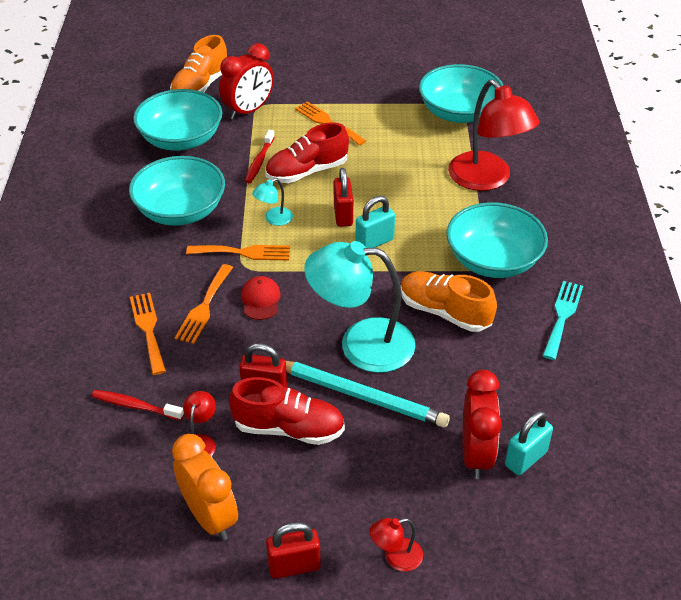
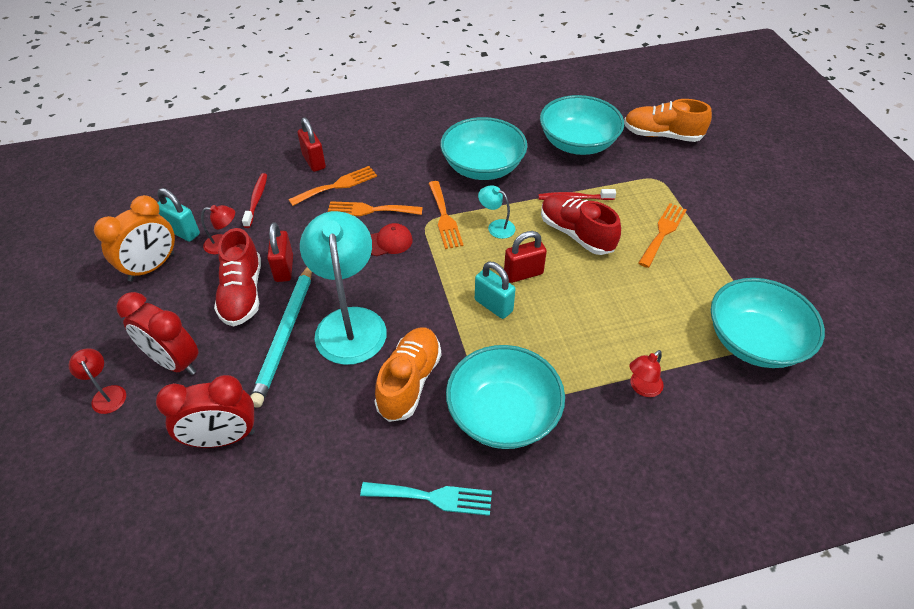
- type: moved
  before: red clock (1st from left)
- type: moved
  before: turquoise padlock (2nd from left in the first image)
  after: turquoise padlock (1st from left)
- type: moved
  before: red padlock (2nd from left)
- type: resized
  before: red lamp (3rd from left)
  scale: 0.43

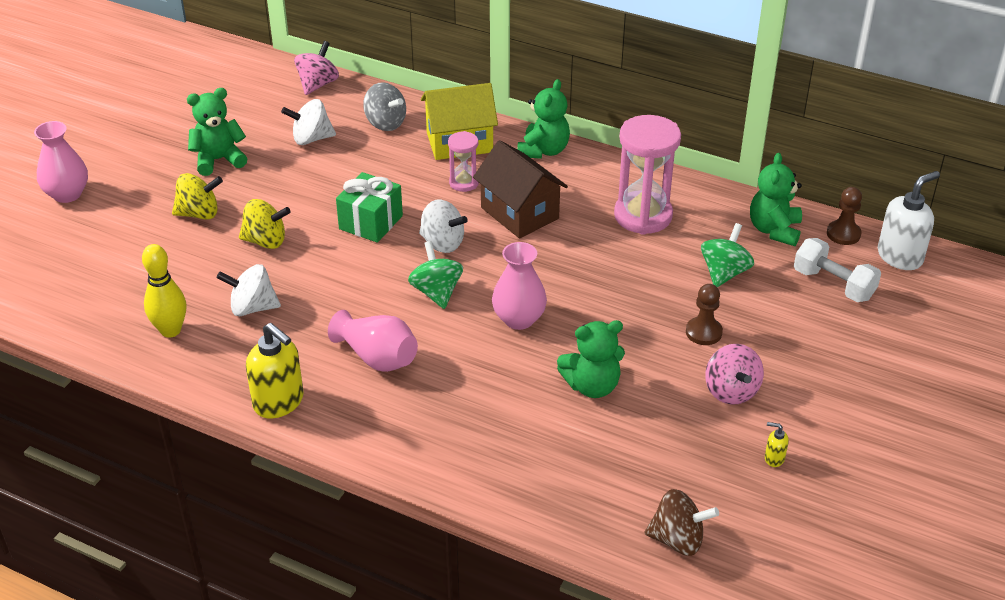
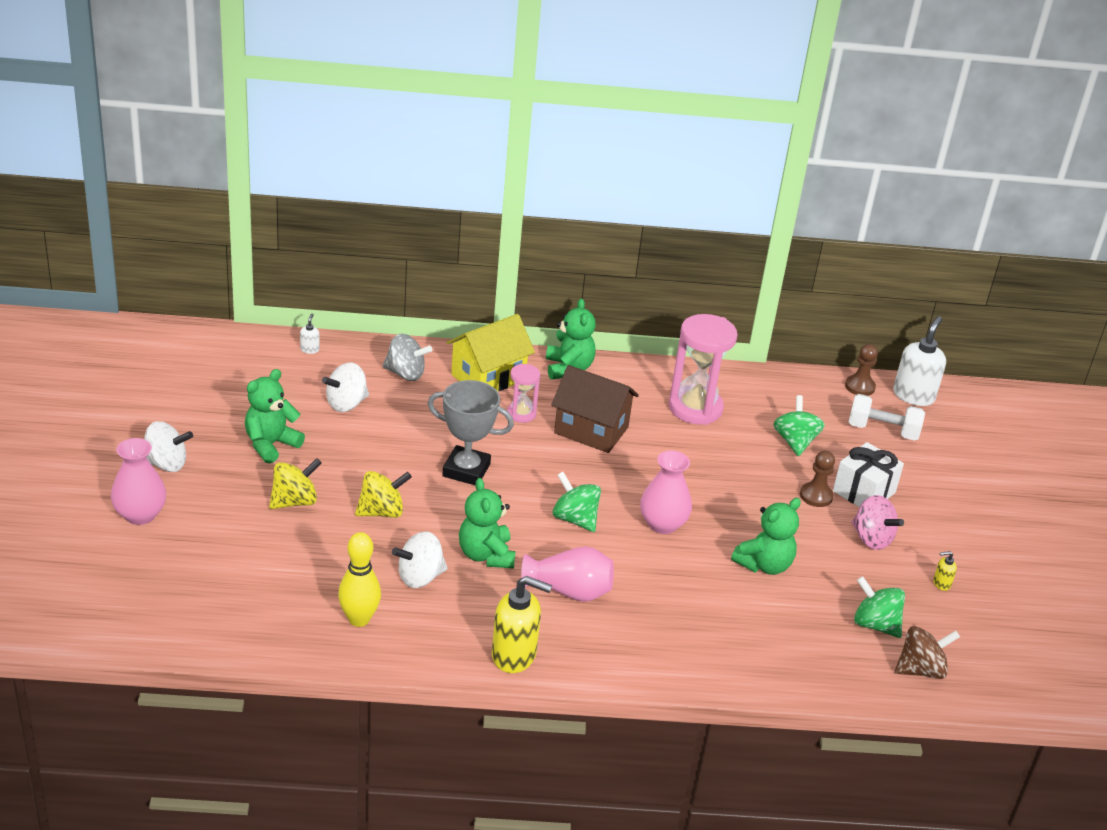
- type: moved
  before: white spinning top (3rd from left in the first image)
  after: white spinning top (1st from left)
- type: replaced
  before: pink spinning top (1st from left)
  after: white soap dispenser (1st from left)
- type: replaced
  before: green gift
  after: grey trophy
- type: moved
  before: green teddy bear (4th from left in the first image)
  after: green teddy bear (2nd from left)
- type: added
  after: white gift
- type: added
  after: green spinning top (3rd from left)

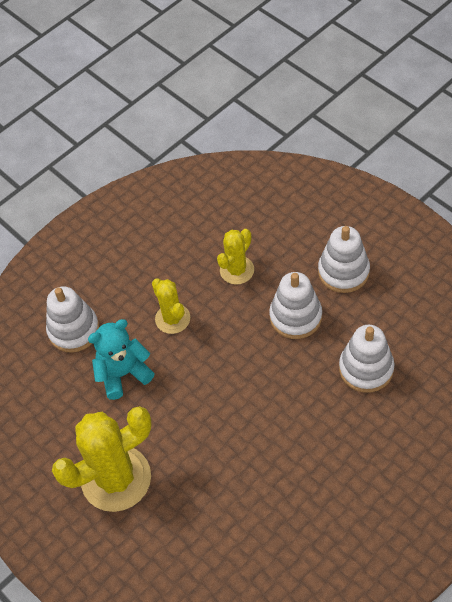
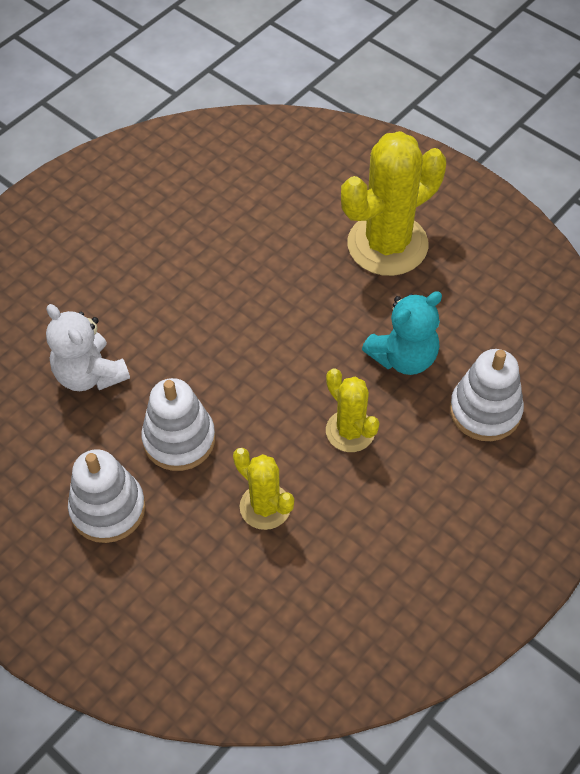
- type: replaced
  before: white stacking toy (4th from left)
  after: white teddy bear
- type: turned
  before: yellow cactus (3rd from left in the first image)
  turn: -75

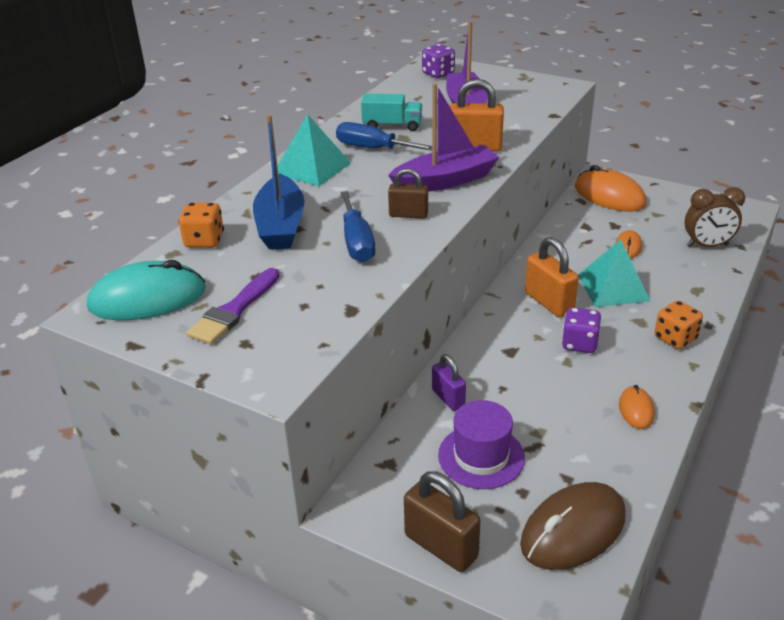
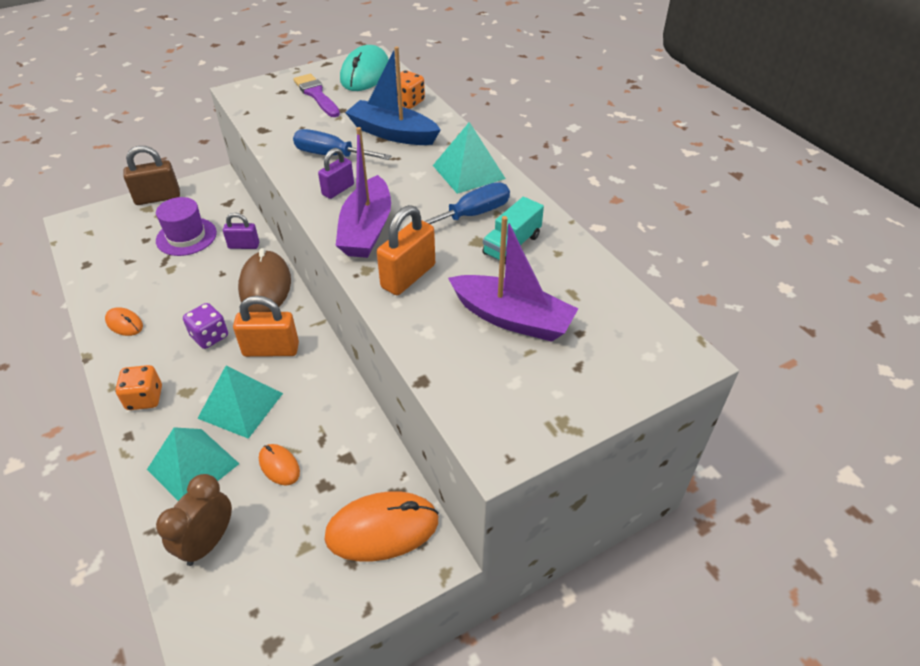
- type: added
  after: turquoise pyramid (1st from left)
- type: moved
  before: brown mouse
- type: recoloured
  before: brown padlock (1st from left)
  after: purple padlock (2nd from left)
- type: removed
  before: purple dice (1st from left)

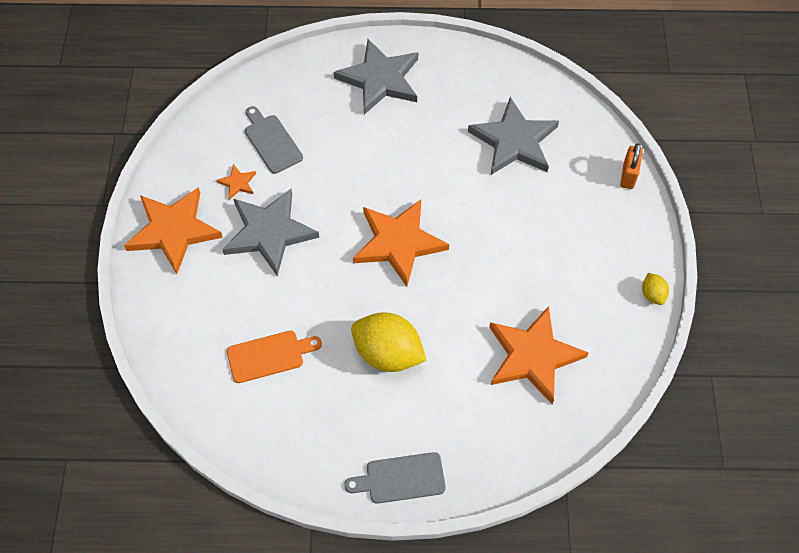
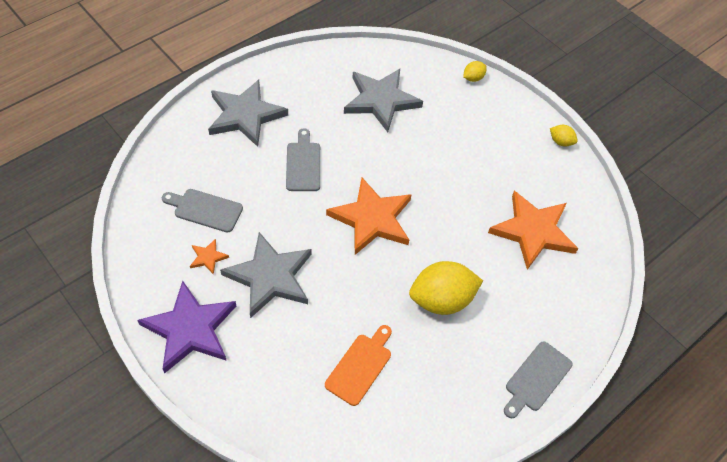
- type: recoloured
  before: orange star (1st from left)
  after: purple star
- type: added
  after: grey cutting board (2nd from left)
- type: replaced
  before: orange padlock
  after: yellow lemon (2nd from left)

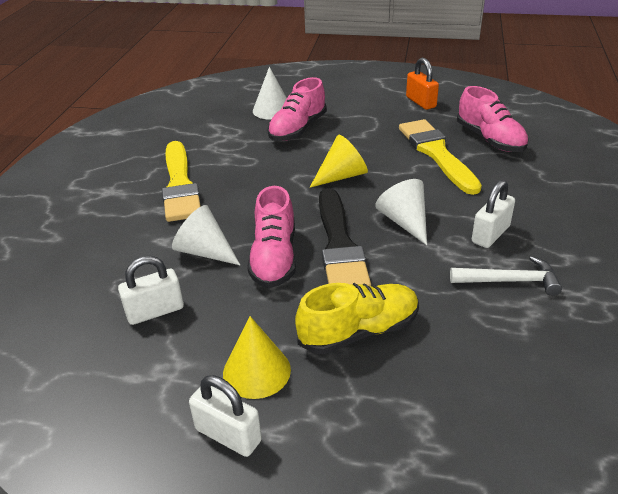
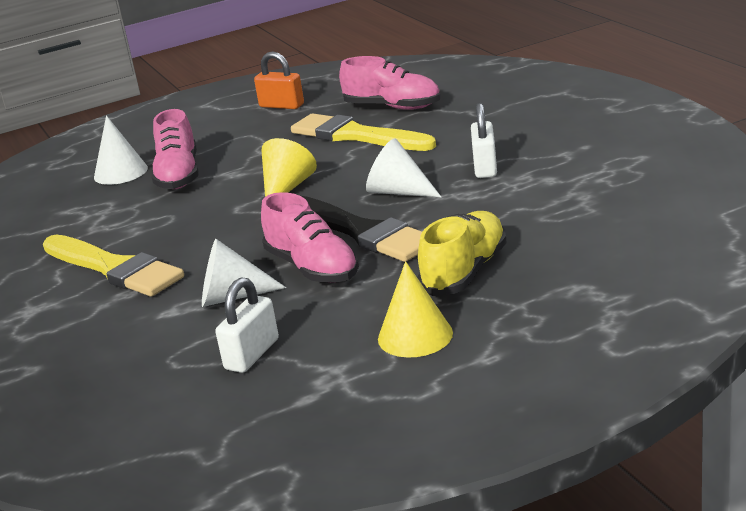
- type: removed
  before: white padlock (2nd from left)
- type: removed
  before: white hammer

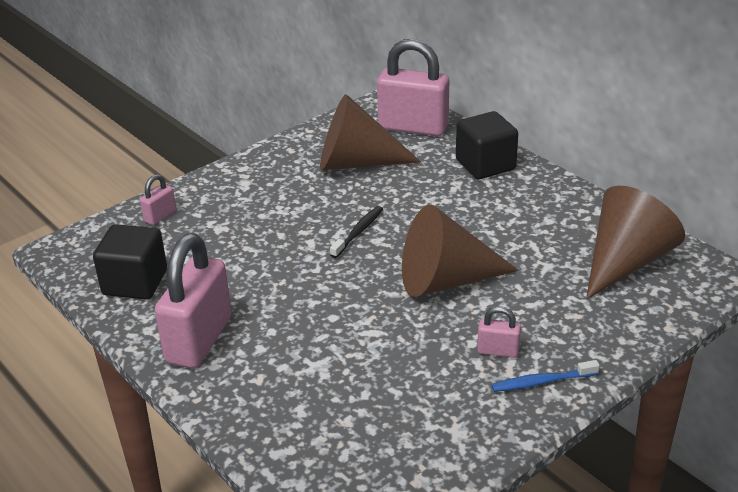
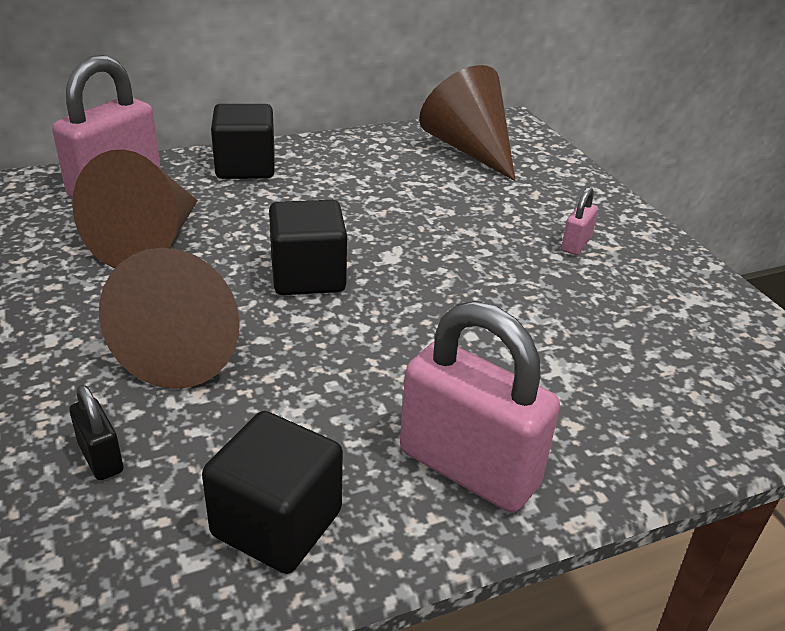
- type: recoloured
  before: pink padlock (1st from left)
  after: black padlock
- type: moved
  before: brown cone (2nd from left)
- type: replaced
  before: black toothbrush
  after: black cube (3rd from left)
- type: removed
  before: blue toothbrush

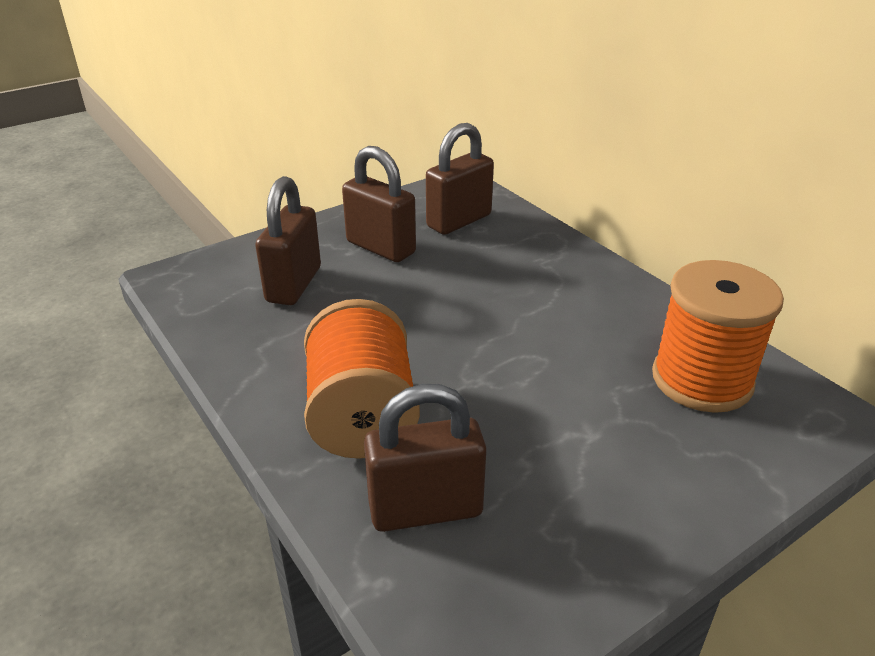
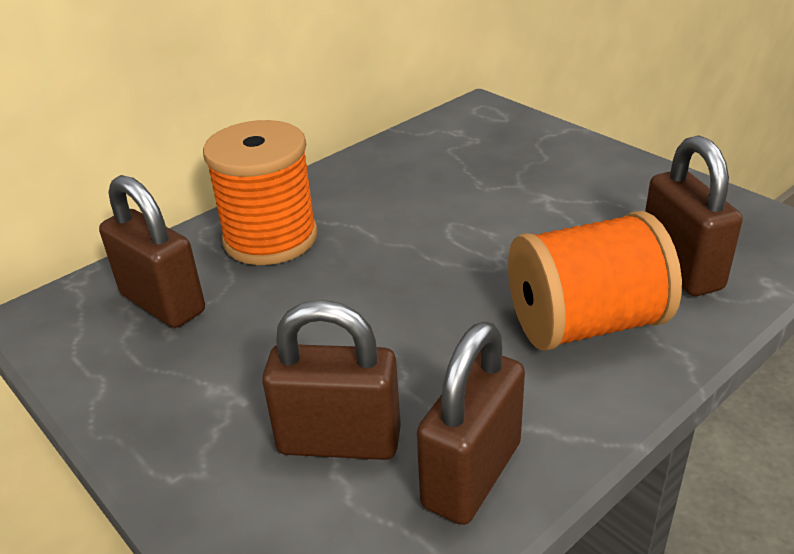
- type: moved
  before: orange spool (2nd from left in the first image)
  after: orange spool (1st from left)
- type: moved
  before: brown padlock (2nd from left in the first image)
  after: brown padlock (3rd from left)

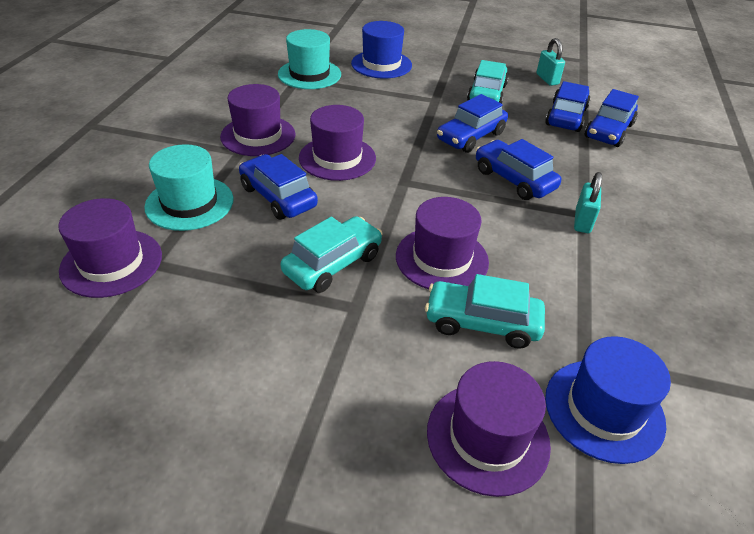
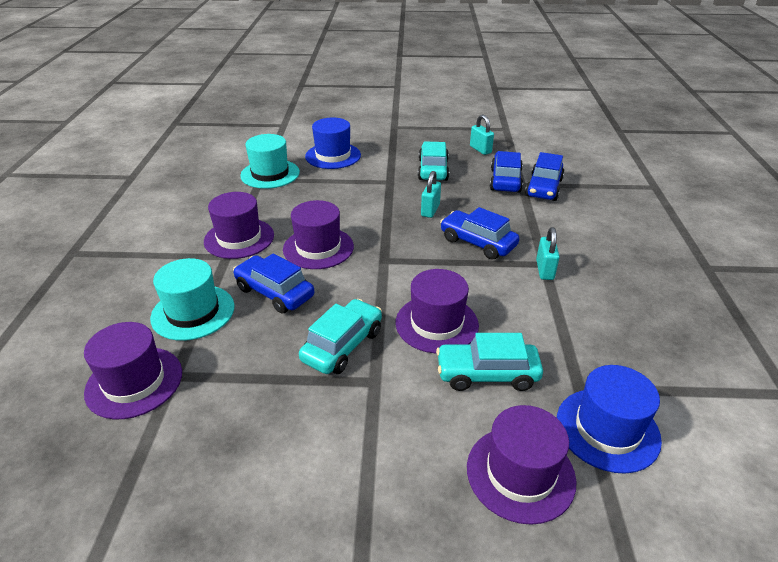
- type: replaced
  before: blue car (2nd from left)
  after: turquoise padlock (1st from left)

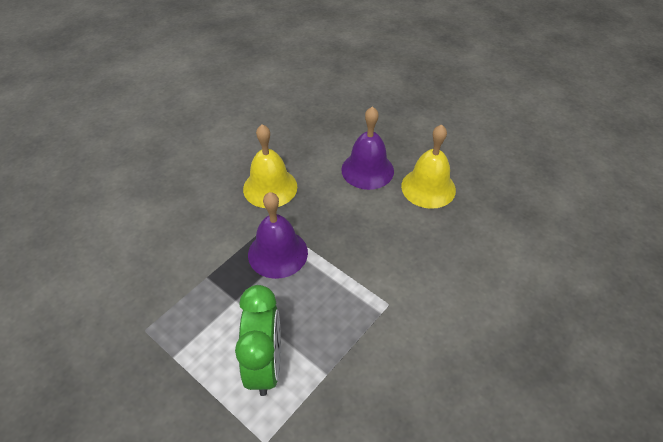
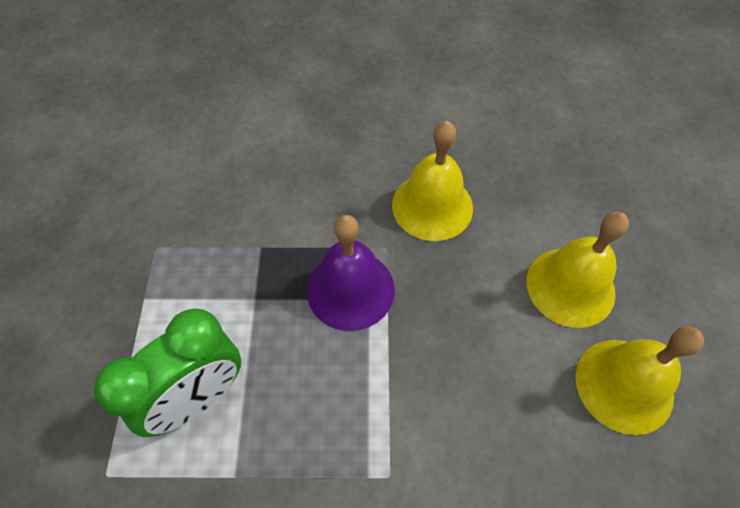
- type: recoloured
  before: purple bell (2nd from left)
  after: yellow bell (2nd from left)

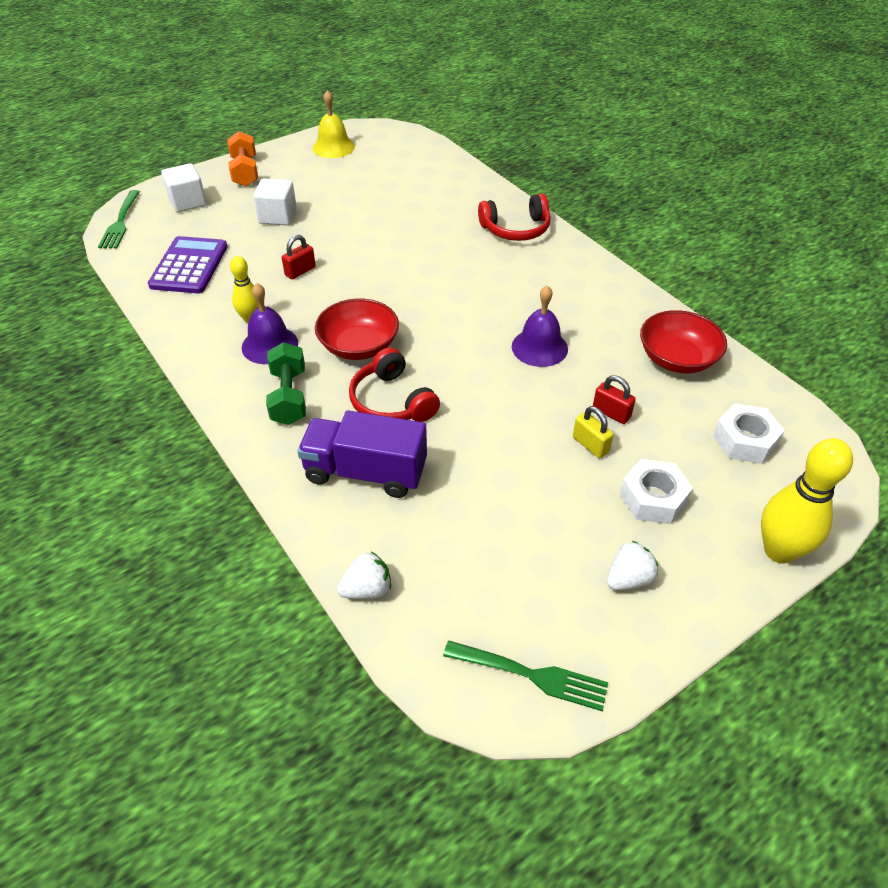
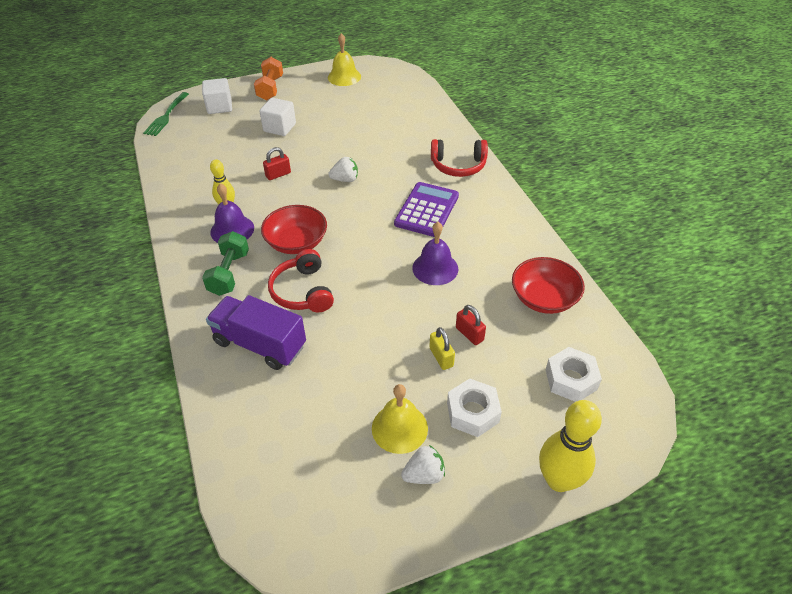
- type: moved
  before: white strawberry (1st from left)
- type: added
  after: yellow bell (2nd from left)
- type: moved
  before: purple calculator
- type: removed
  before: green fork (2nd from left)

